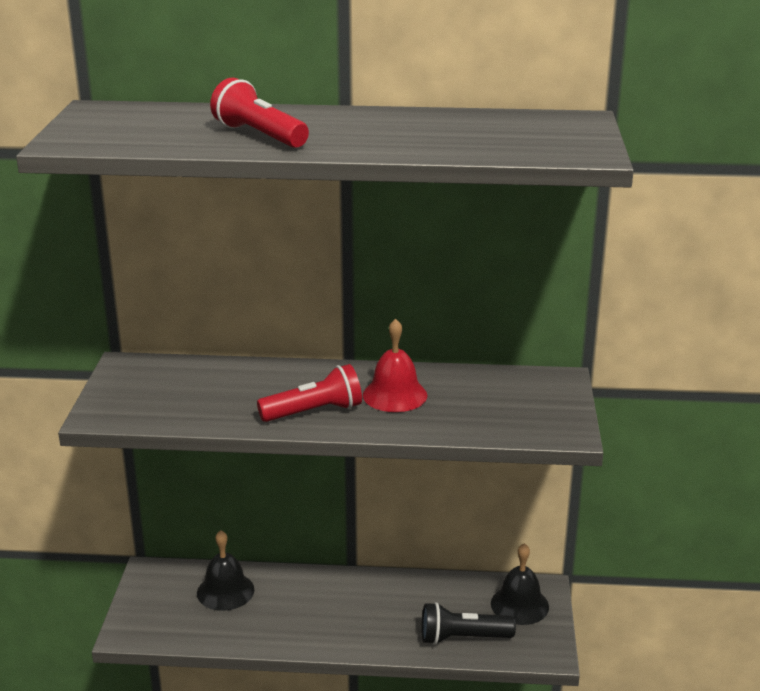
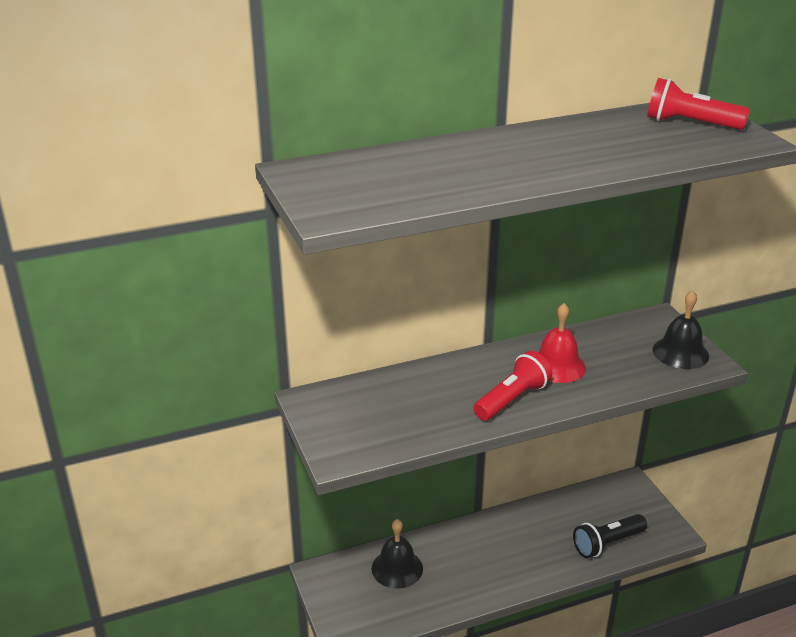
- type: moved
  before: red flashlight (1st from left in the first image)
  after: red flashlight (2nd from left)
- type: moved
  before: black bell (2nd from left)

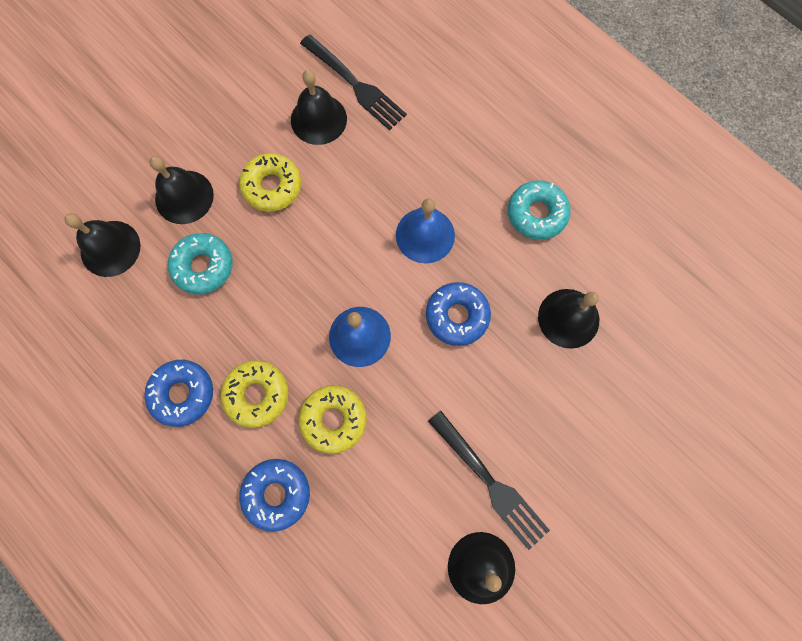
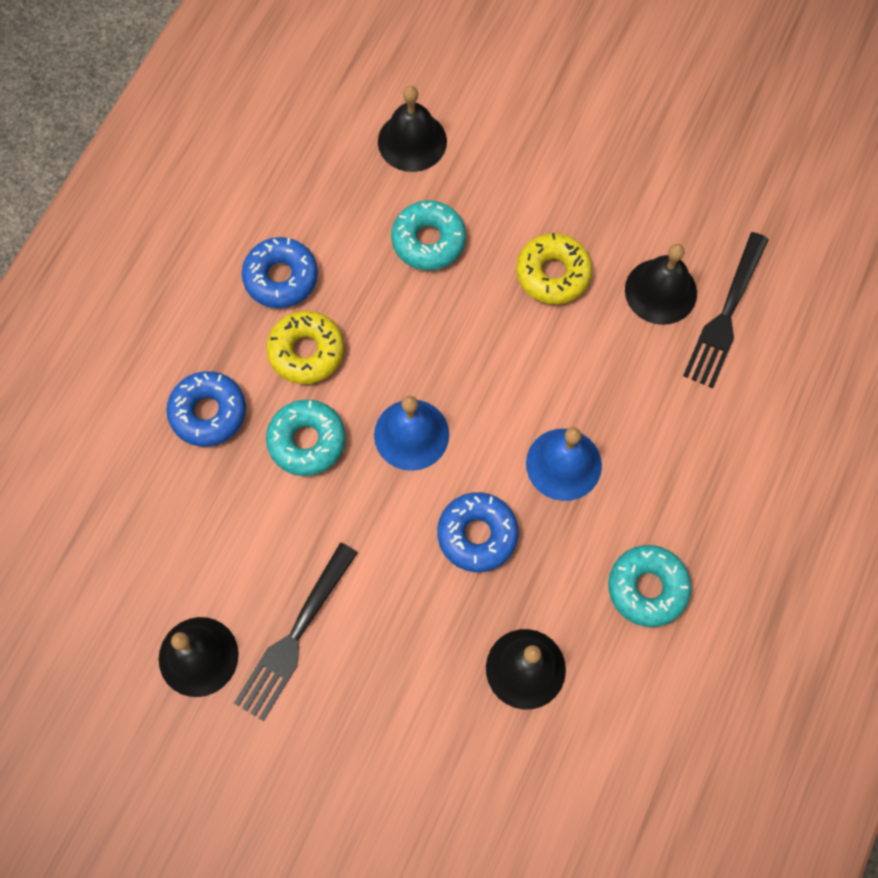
- type: recoloured
  before: yellow donut (3rd from left)
  after: turquoise donut (1st from left)
- type: removed
  before: black bell (2nd from left)

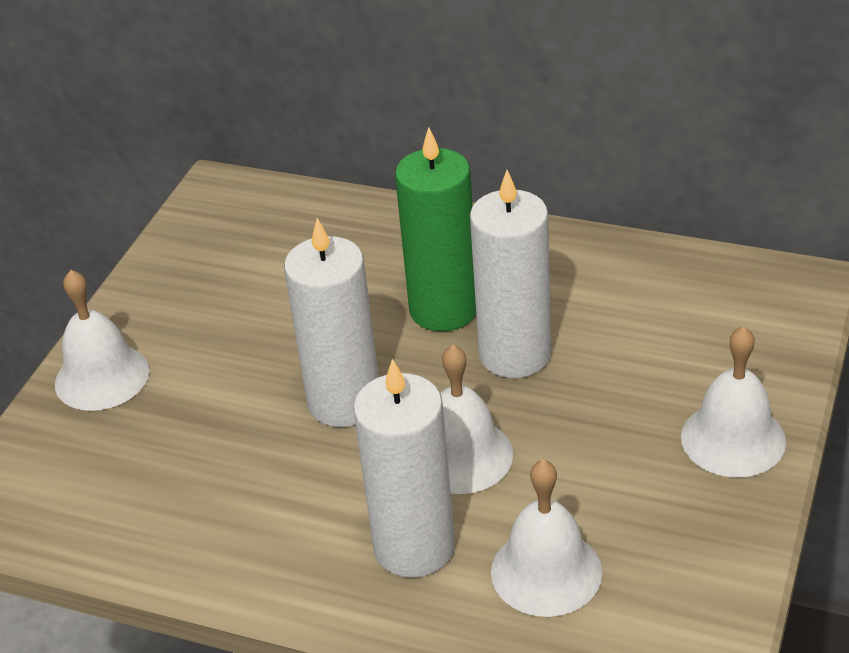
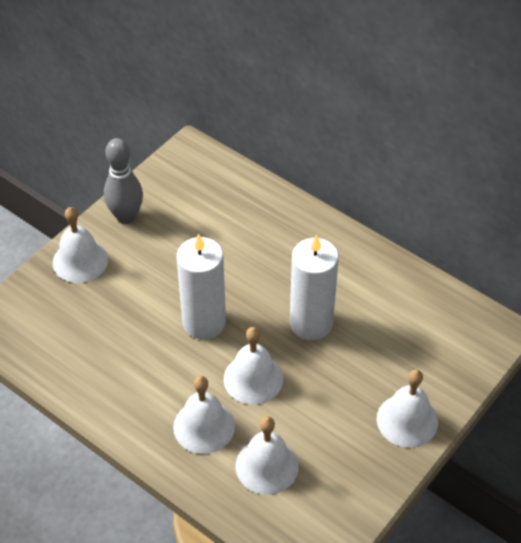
- type: added
  after: grey bowling pin
- type: replaced
  before: white candle (2nd from left)
  after: white bell (2nd from left)
- type: removed
  before: green candle

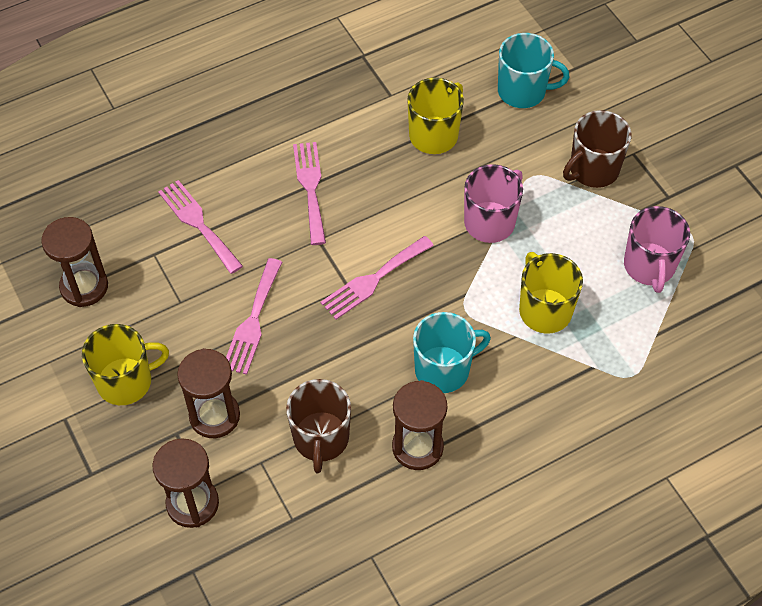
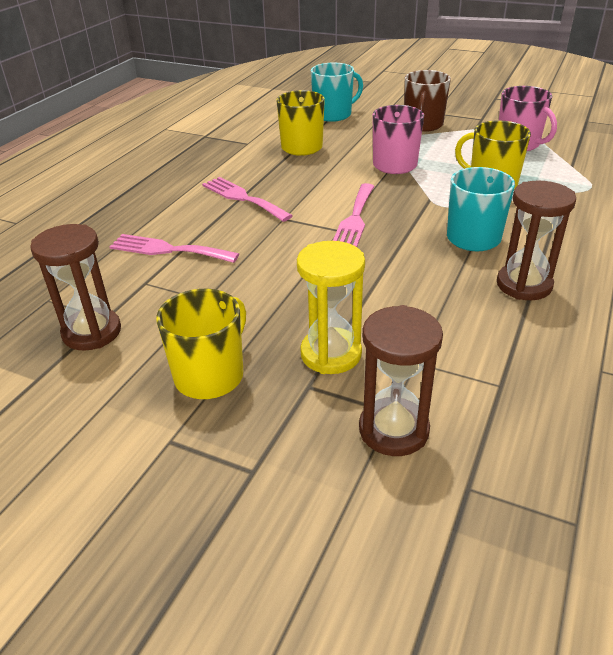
- type: recoloured
  before: brown hourglass (3rd from left)
  after: yellow hourglass
- type: removed
  before: pink fork (2nd from left)
- type: removed
  before: brown mug (1st from left)

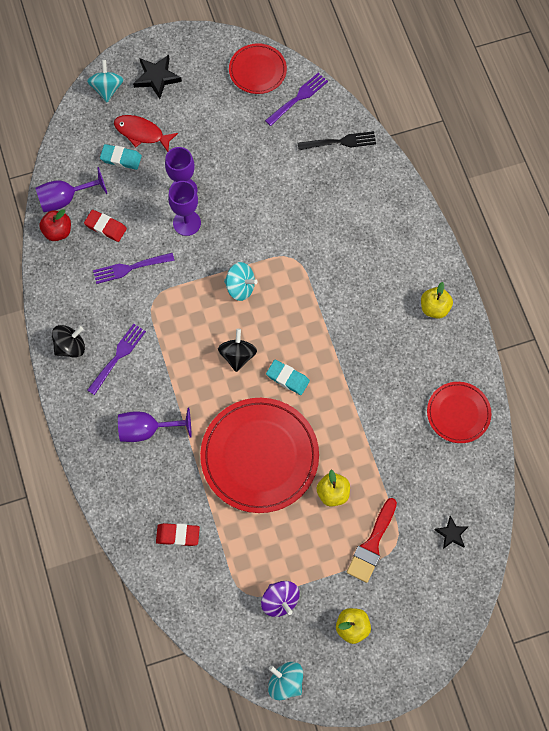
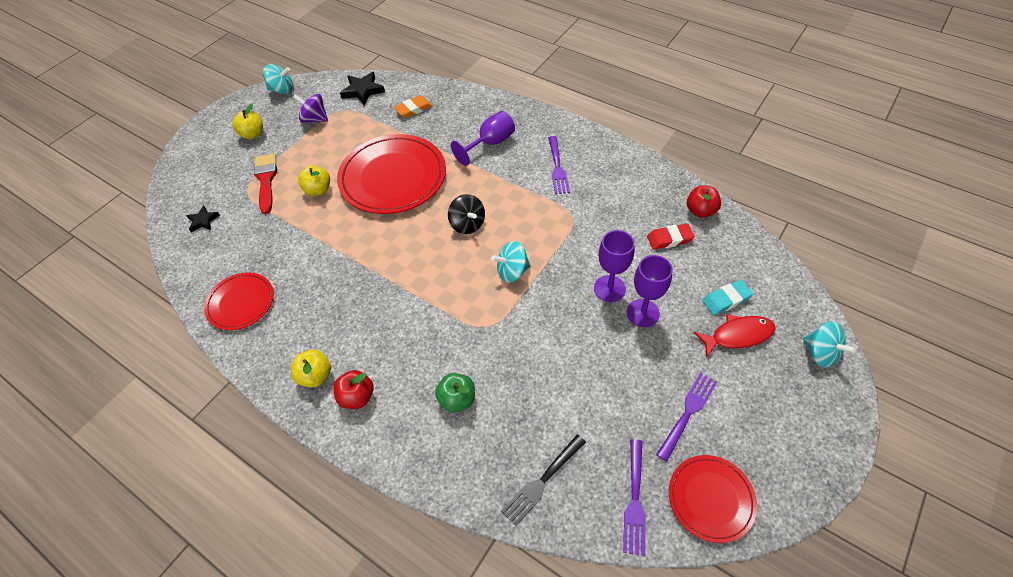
- type: added
  after: red apple (1st from left)
- type: moved
  before: black star (1st from left in the first image)
  after: black star (2nd from left)
- type: recoloured
  before: red eraser (2nd from left)
  after: orange eraser
- type: added
  after: green apple
- type: moved
  before: purple fork (2nd from left in the first image)
  after: purple fork (3rd from left)
- type: removed
  before: purple goblet (1st from left)
- type: removed
  before: black spinning top (1st from left)
- type: removed
  before: turquoise eraser (2nd from left)

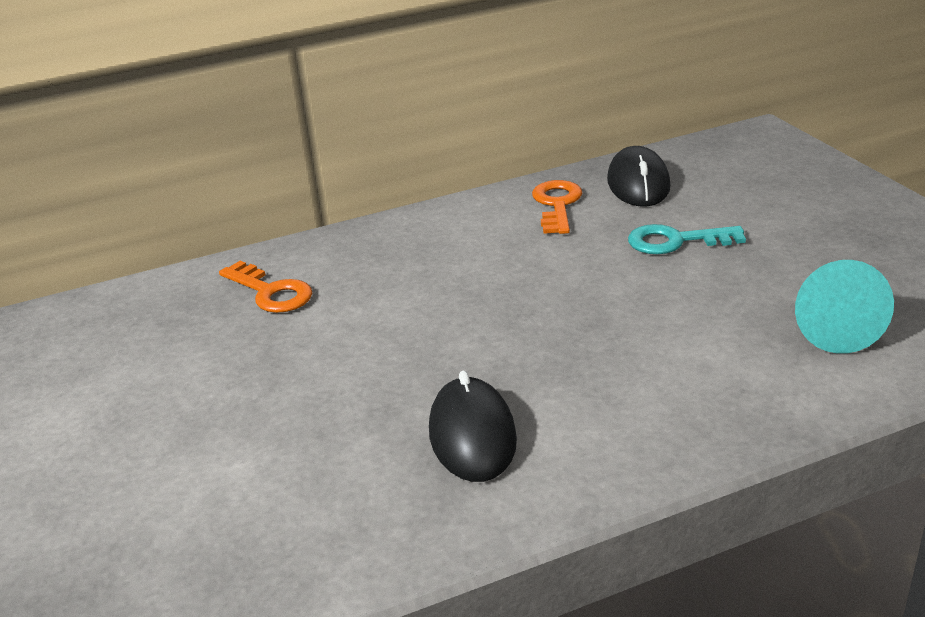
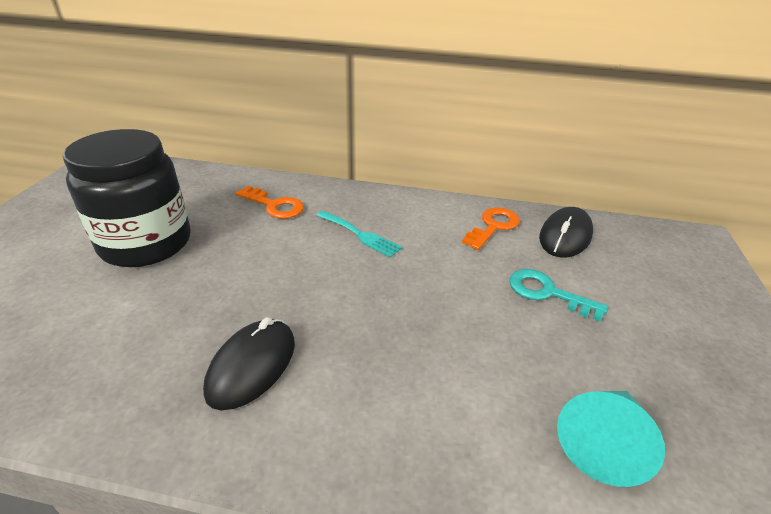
- type: added
  after: black jar
- type: turned
  before: orange key (1st from left)
  turn: -45
- type: added
  after: turquoise fork

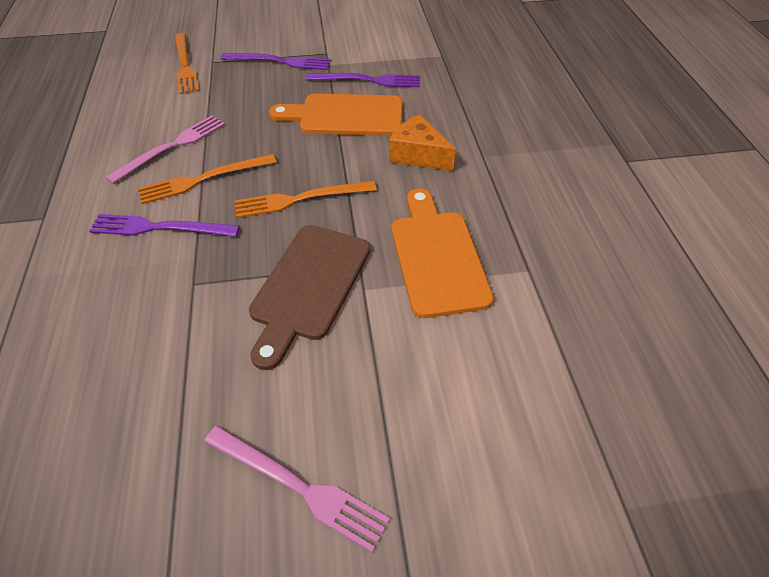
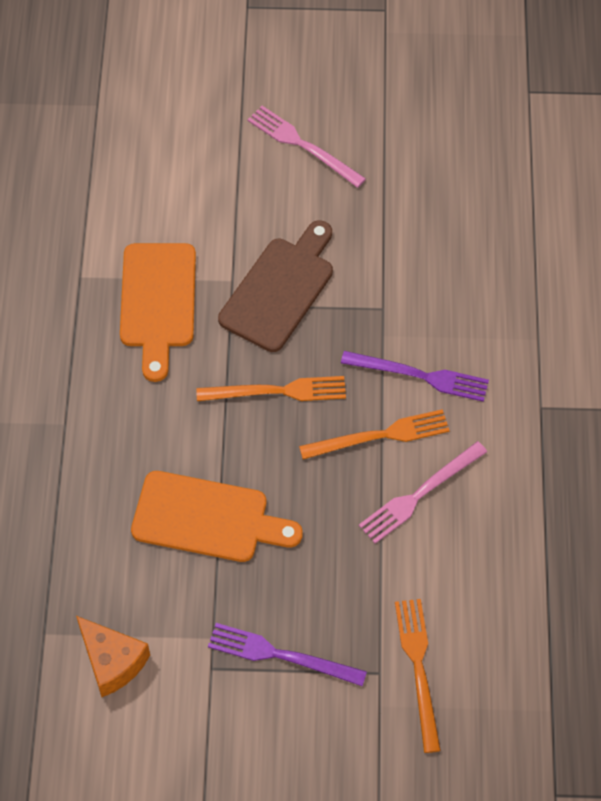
- type: moved
  before: orange cheese
- type: removed
  before: purple fork (3rd from left)

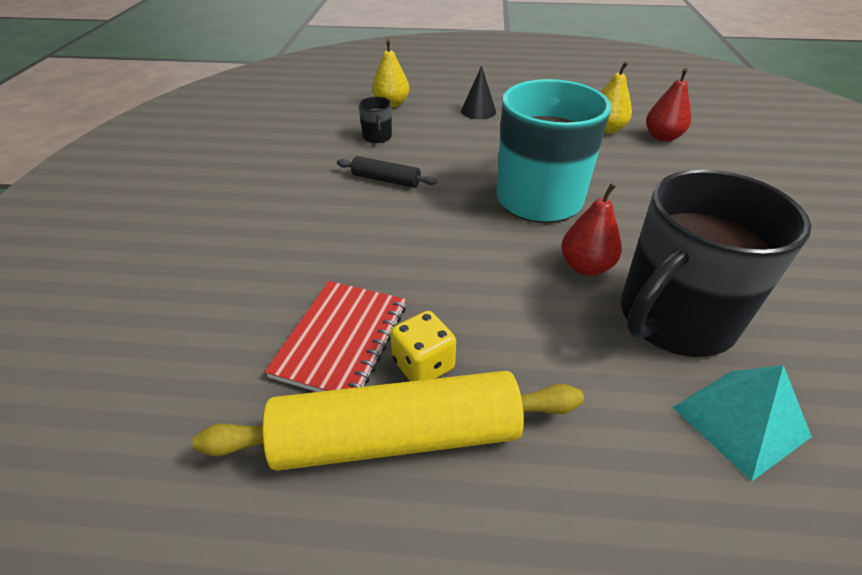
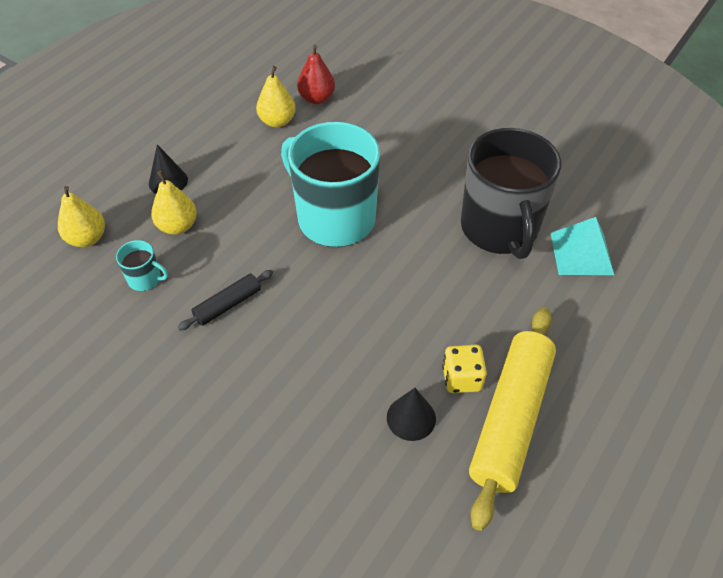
- type: recoloured
  before: black mug (1st from left)
  after: turquoise mug (1st from left)
- type: added
  after: yellow pear (2nd from left)
- type: replaced
  before: red notebook
  after: black cone (2nd from left)
- type: removed
  before: red pear (1st from left)

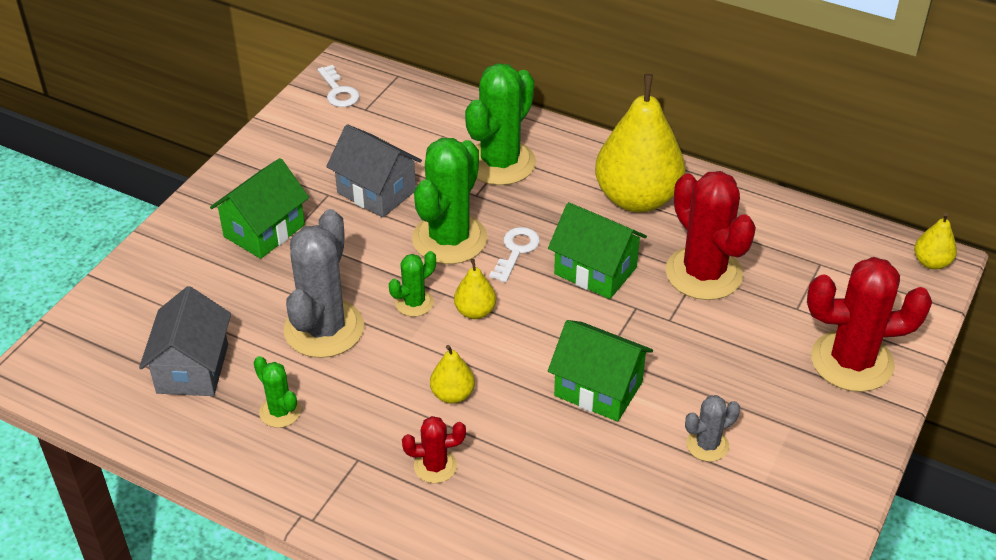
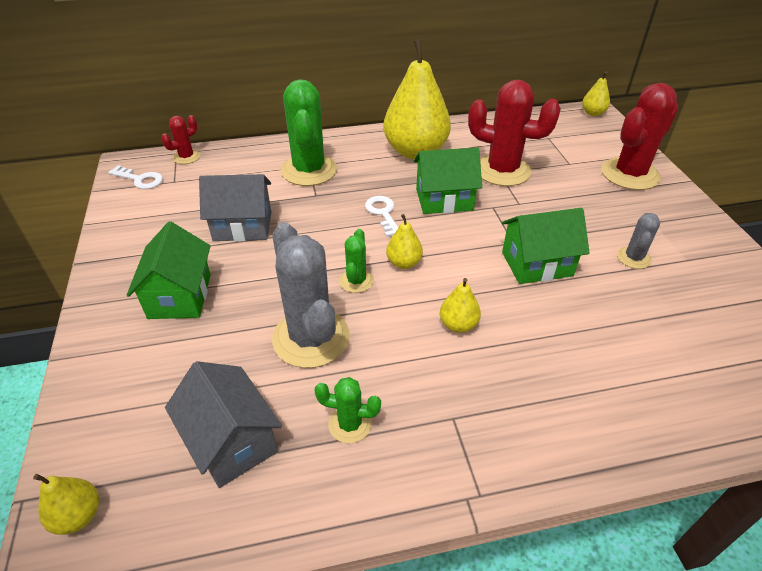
- type: added
  after: yellow pear (1st from left)
- type: moved
  before: red cactus (1st from left)
- type: removed
  before: green cactus (3rd from left)

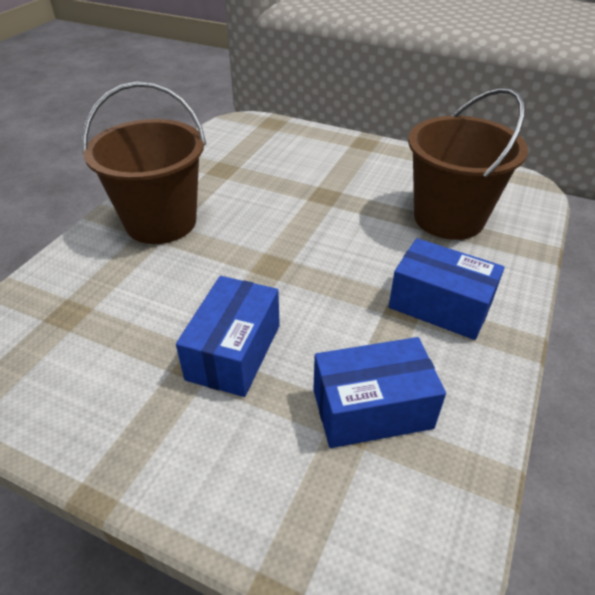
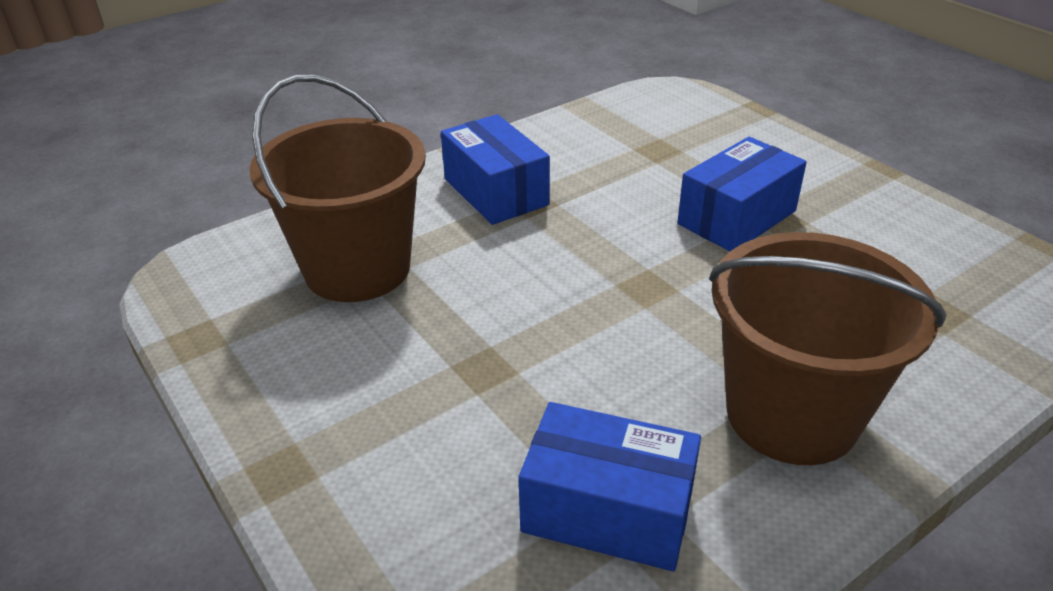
- type: moved
  before: blue box (2nd from left)

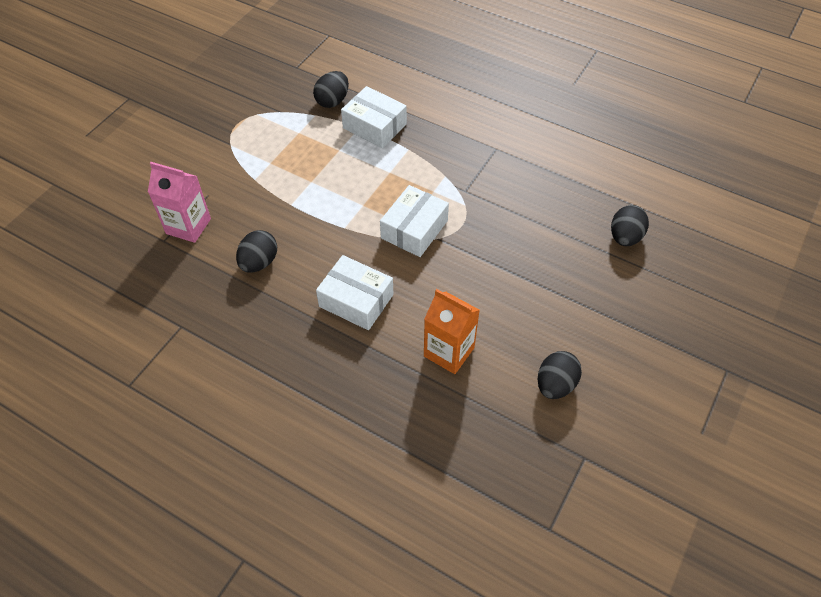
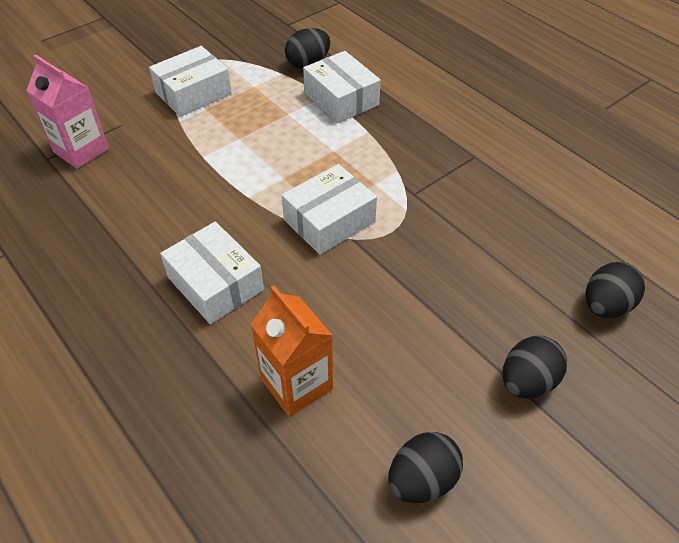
- type: added
  after: white box (1st from left)
- type: moved
  before: black egg (1st from left in the first image)
  after: black egg (3rd from left)

